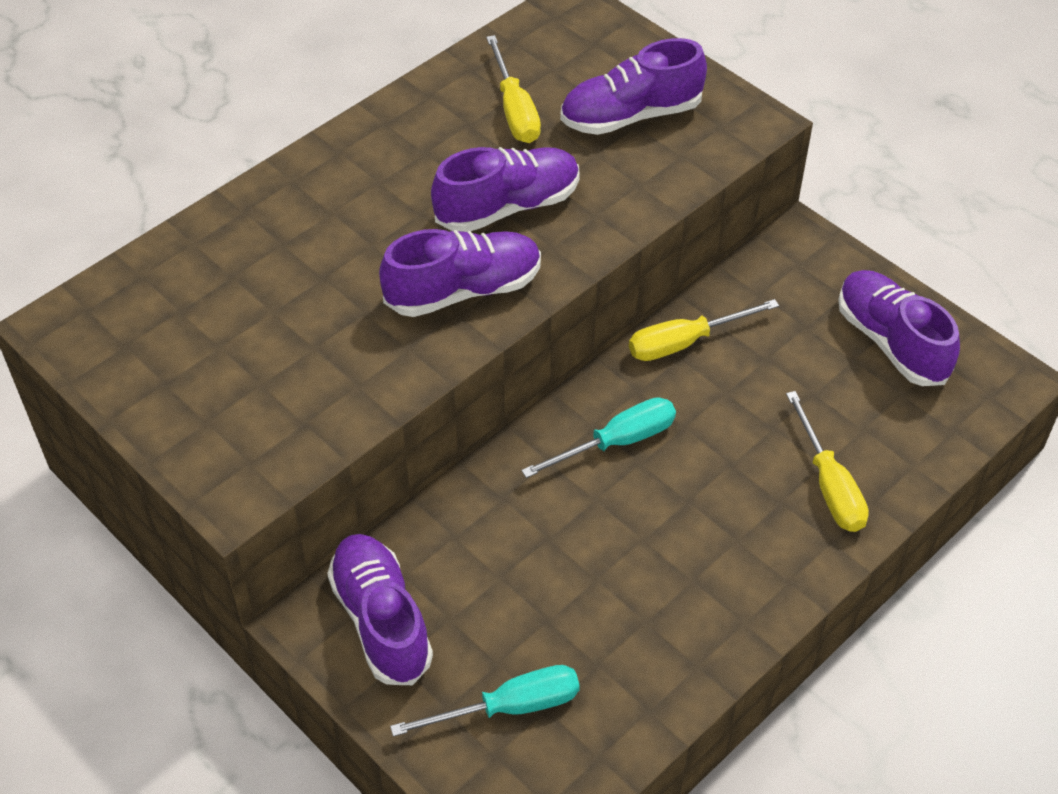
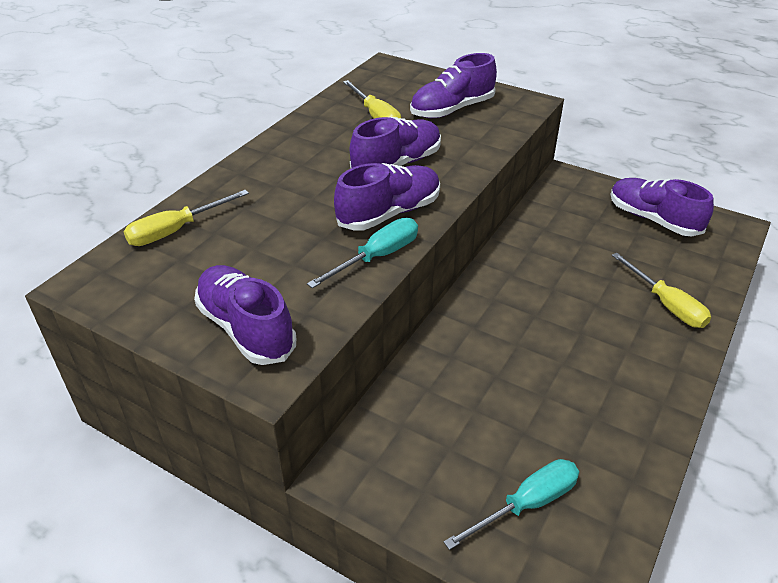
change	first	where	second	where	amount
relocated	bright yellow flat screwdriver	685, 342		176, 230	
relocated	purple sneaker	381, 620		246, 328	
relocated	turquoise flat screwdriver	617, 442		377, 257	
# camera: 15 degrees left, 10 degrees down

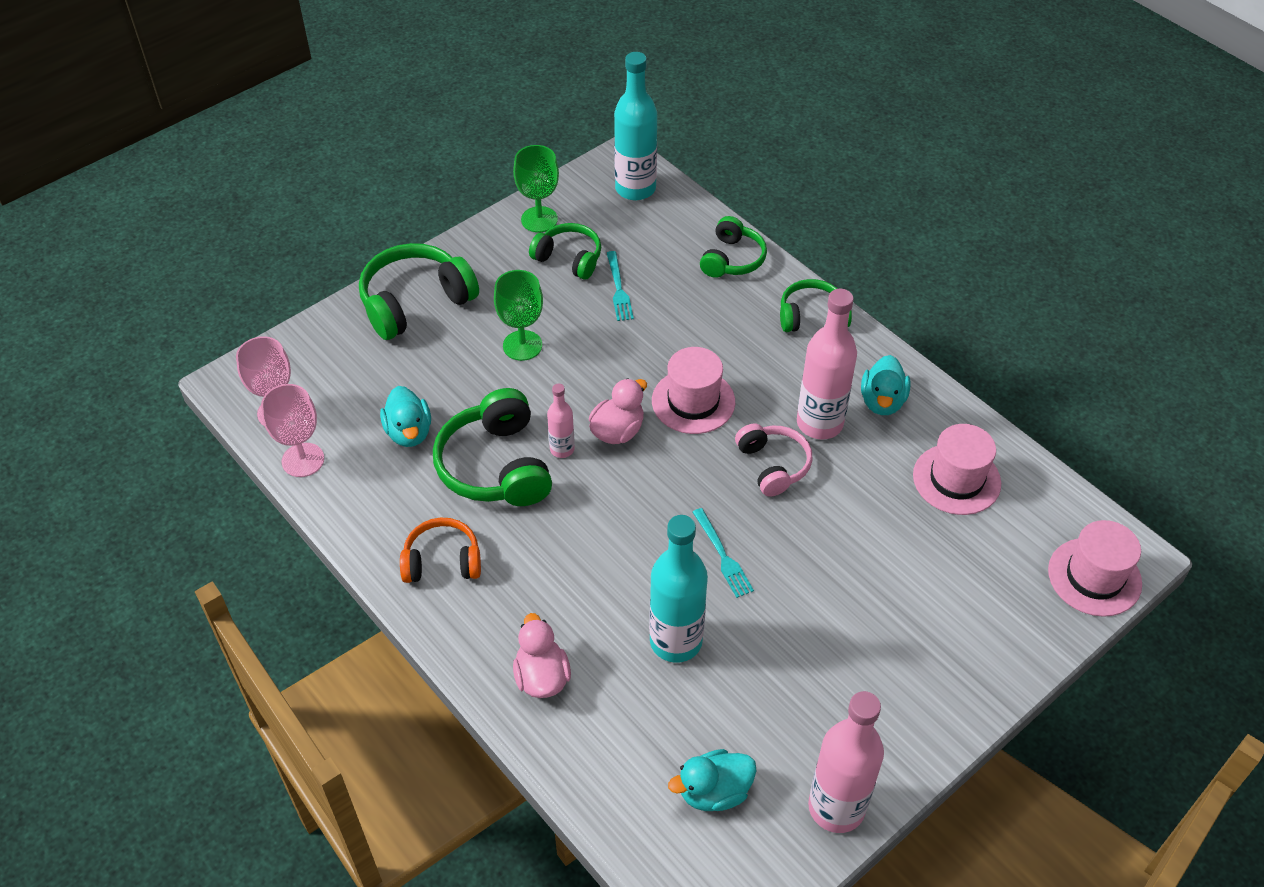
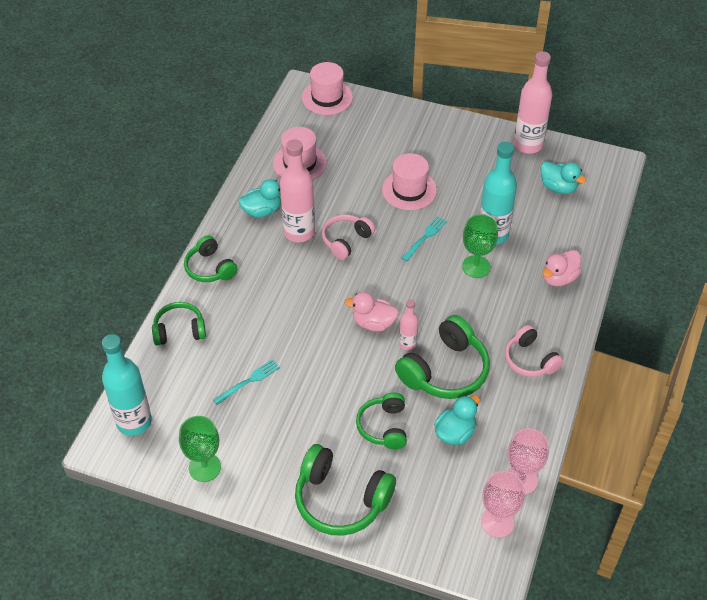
change	first	where	second	where	amount
relocated	emerald headphones	569, 259		384, 427	
relocated	rosy tall hat	693, 401		409, 190	
relocated	emerald wine glass	522, 345		476, 266	
colour	orange-coloured headphones	442, 561	rosy headphones	530, 360	
# camera: 120 degrees left, 0 degrees up

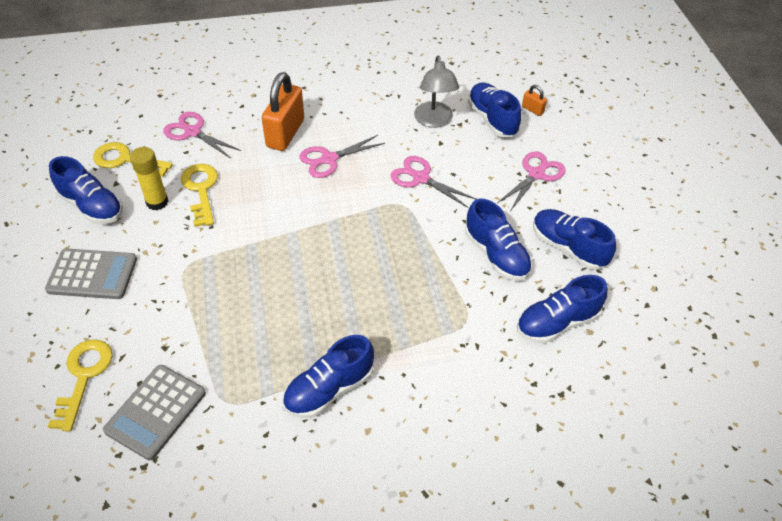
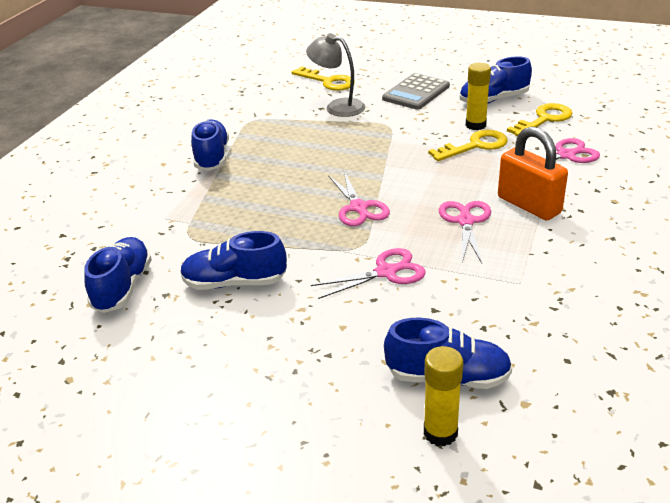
change	first	where	second	where	amount
relocated	gray lamp	434, 121		337, 106	
relocated	rosy shears	536, 174		358, 208	
exchanged	orange-coloured lock	532, 109	bright yellow stick of glue	440, 433	
spun	bright yellow door key	201, 190		475, 146	45 degrees counterclockwise
missing	gray calculator	156, 412			
missing	blue sneaker	568, 247			
# camera: 125 degrees right, 15 degrees down

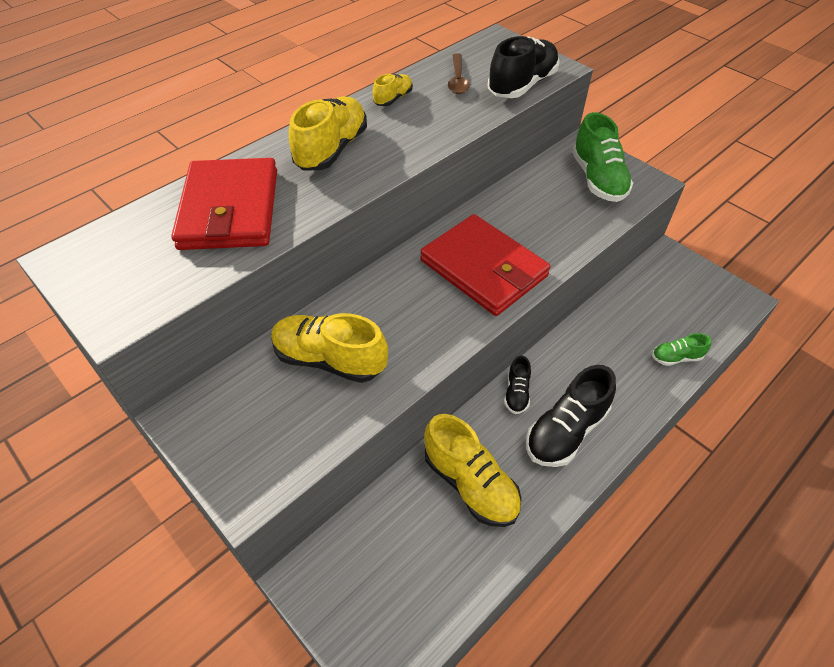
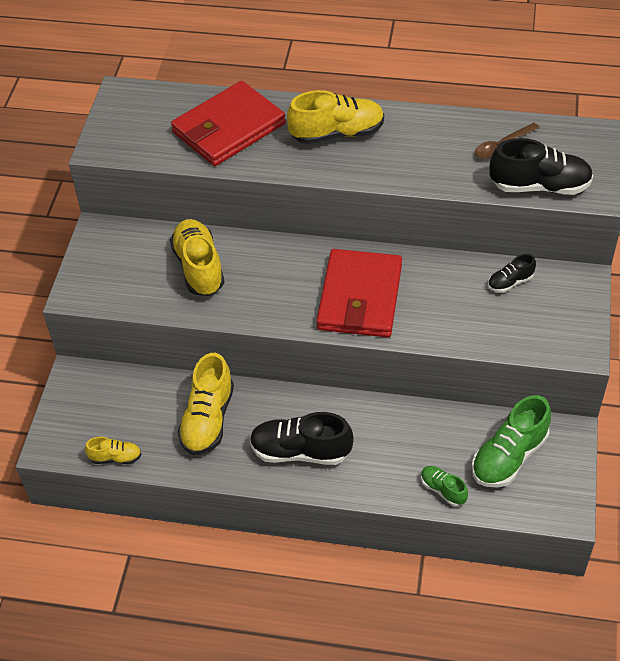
change	first	where	second	where	amount
relocated	bright yellow sneaker	393, 99		115, 457	
relocated	emerald sneaker	598, 179		509, 457	
relocated	ebony sneaker	516, 393		510, 282	
# camera: 55 degrees right, 0 degrees up

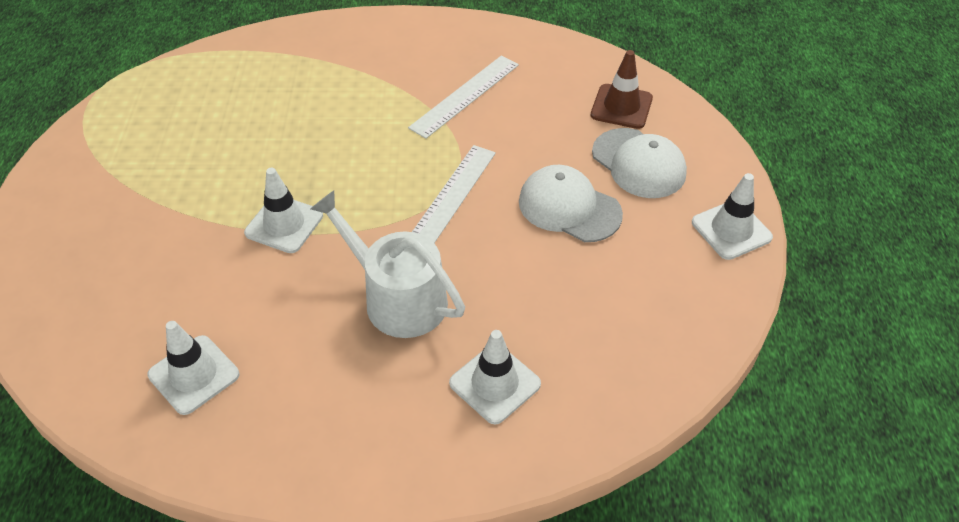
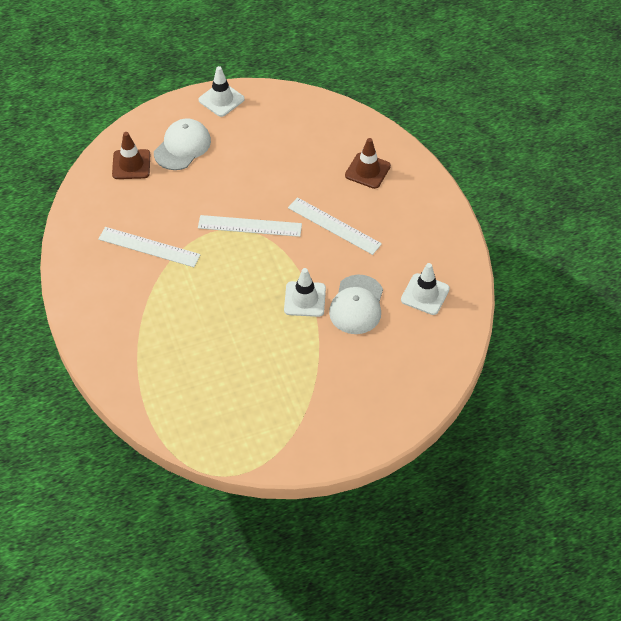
change	first	where	second	where	amount
exchanged	pure white sprinkling can	397, 298	pure white straightedge	334, 226	
relocated	pure white baseball cap	569, 207		357, 305	
colour	pure white traffic cone	495, 383	dark brown traffic cone	367, 171	
# camera: 110 degrees left, 5 degrees up

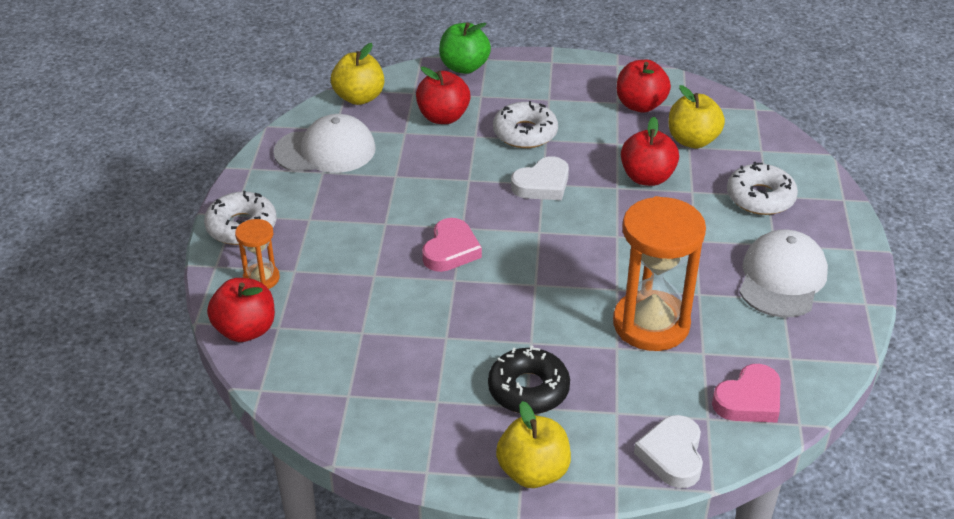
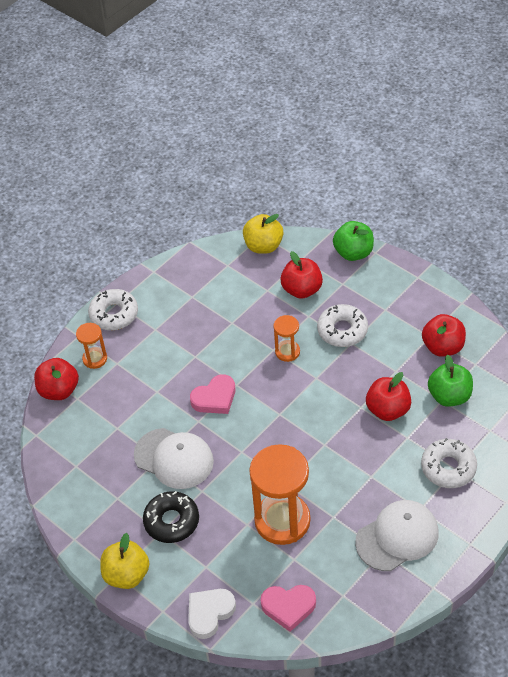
change	first	where	second	where	amount
relocated	pure white baseball cap	325, 150		174, 458	
appeared			orange-coloured sand timer	287, 352	
colour	bright yellow apple fruit	692, 140	emerald apple fruit	449, 396	
missing	pure white heart	542, 184			
# camera: 40 degrees right, 10 degrees up

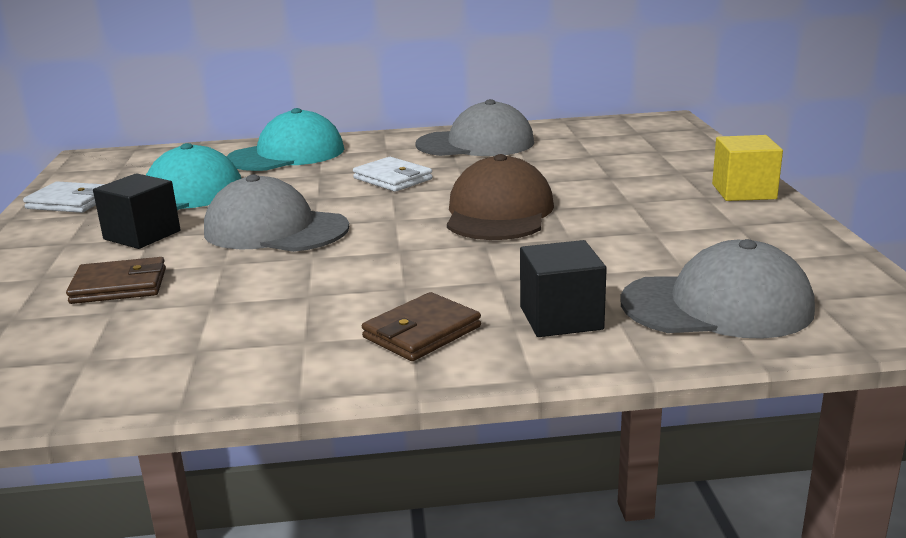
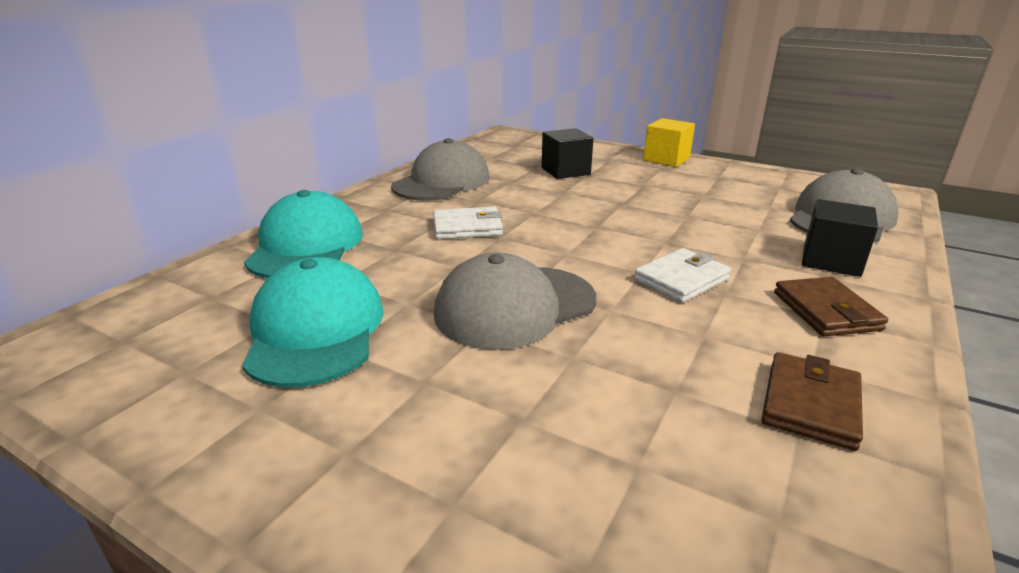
change	first	where	second	where	amount
relocated	ebony cube	142, 235		565, 171	
relocated	pure white card wallet	70, 202		681, 279	
relocated	dark brown card wallet	119, 286		810, 404	
missing	dark brown baseball cap	499, 212			
# camera: 55 degrees left, 5 degrees up

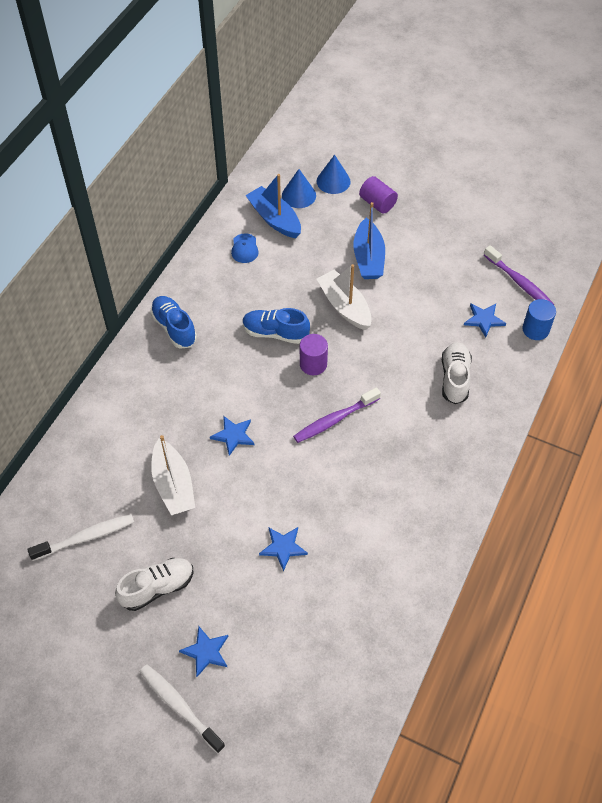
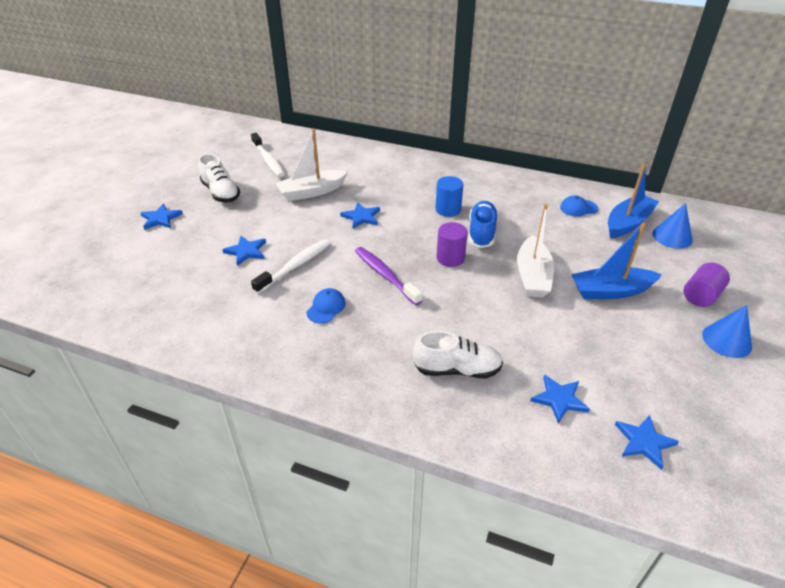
change	first	where	second	where	amount
relocated	pure white tooth brush	179, 706		295, 266	
appeared			blue baseball cap	326, 307	
relocated	blue cylinder	535, 329		448, 209	
spun	pure white boat	344, 306		532, 276	135 degrees clockwise
exchanged	purple tooth brush	519, 282	blue star shape	644, 442	
relocated	blue cone shape	333, 181		726, 340	
missing	blue sneaker	174, 328			
# camera: 85 degrees right, 15 degrees down

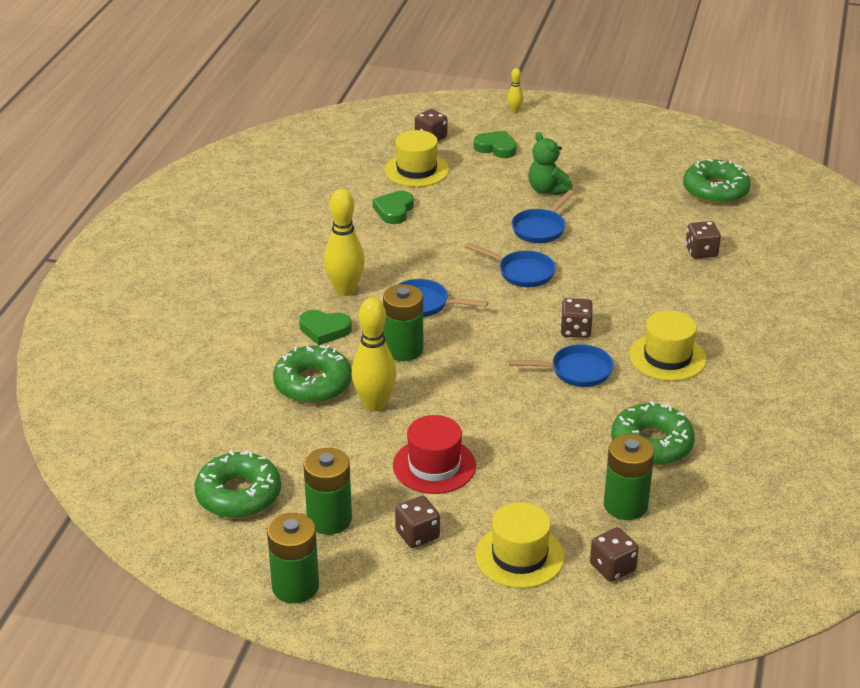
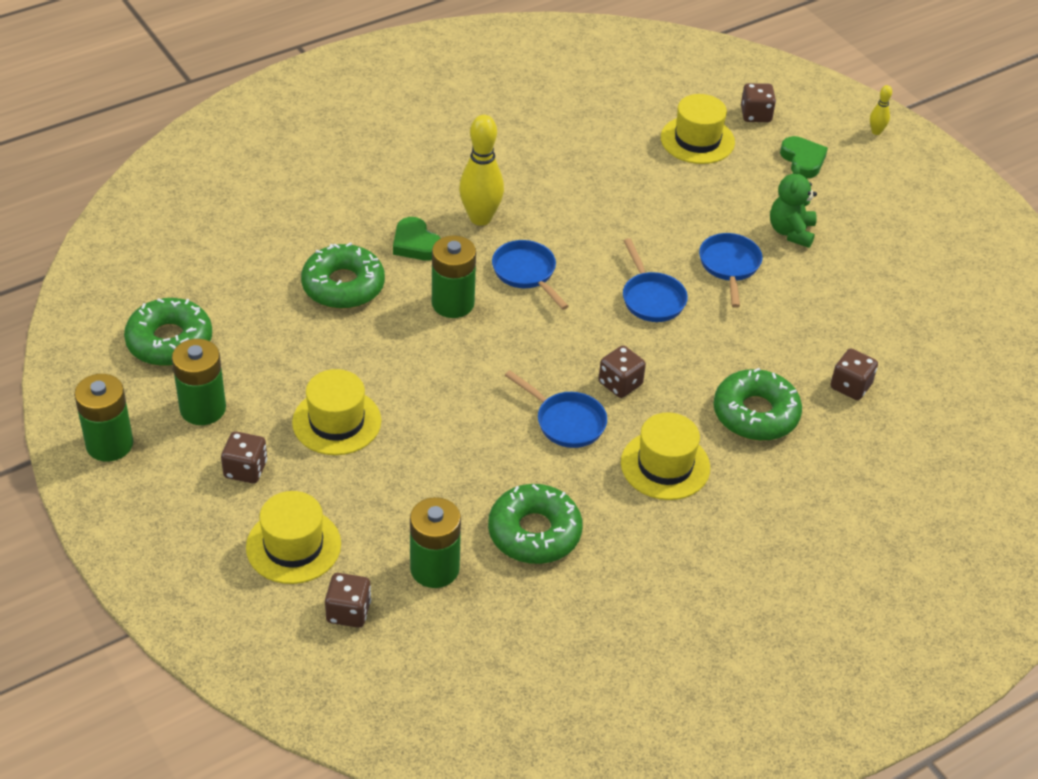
change	first	where	second	where	amount
colour	red tall hat	434, 466	bright yellow tall hat	336, 422	
spun	blue frying pan	540, 228		729, 266	105 degrees clockwise
relocated	emerald donut	715, 191		755, 414	
missing	bright yellow bowling pin	374, 404			
missing	emerald heart	394, 210			
# camera: 40 degrees right, 10 degrees up

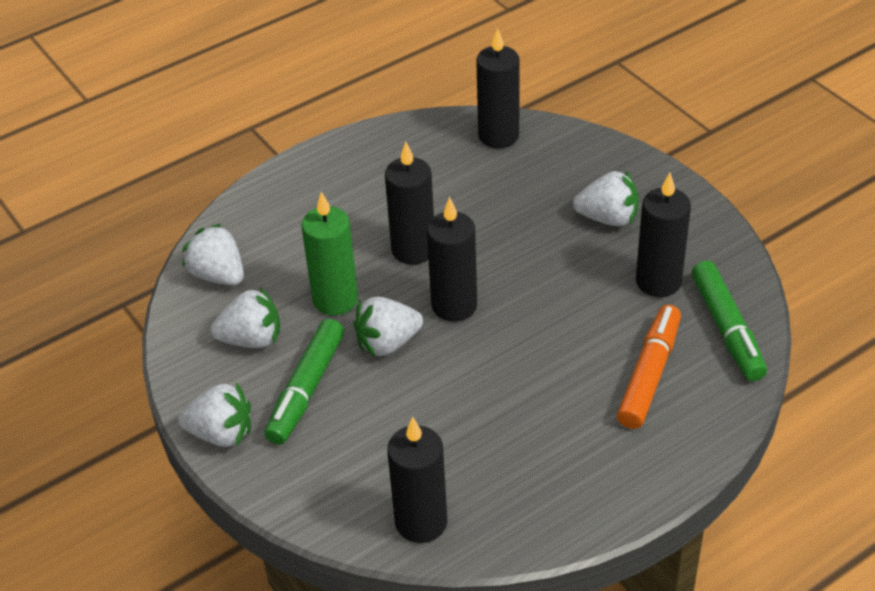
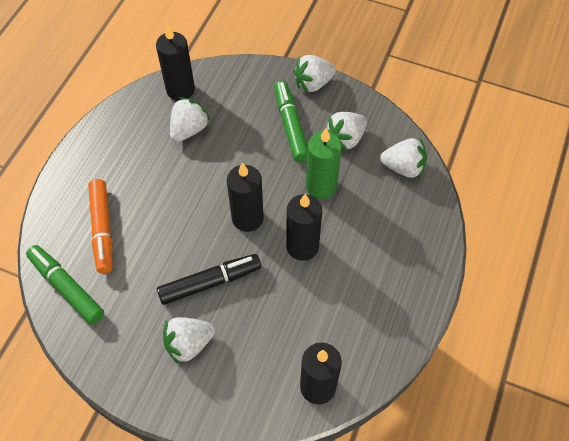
change	first	where	second	where	amount
appeared			ebony marker pen	210, 282	
relocated	pure white strawberry	387, 343		189, 129	
missing	ebony candle	658, 282			
# camera: 145 degrees right, 15 degrees up

